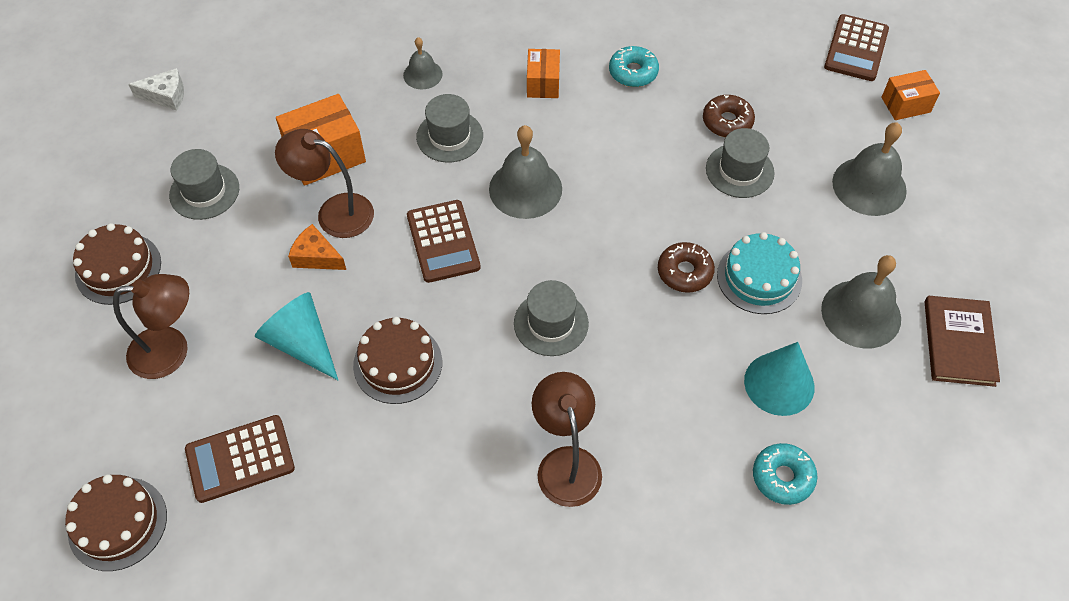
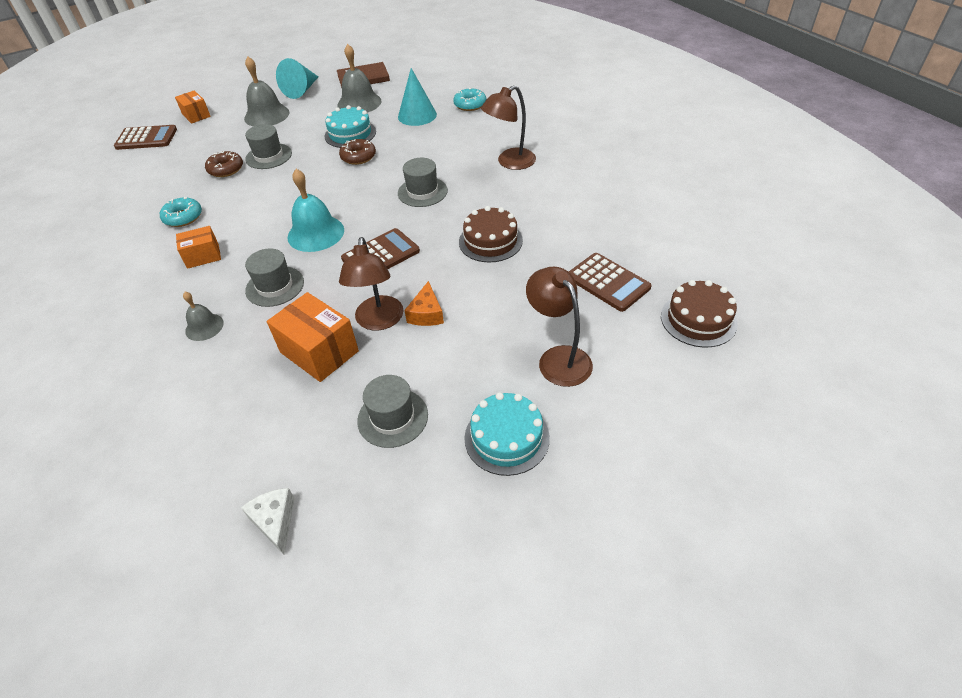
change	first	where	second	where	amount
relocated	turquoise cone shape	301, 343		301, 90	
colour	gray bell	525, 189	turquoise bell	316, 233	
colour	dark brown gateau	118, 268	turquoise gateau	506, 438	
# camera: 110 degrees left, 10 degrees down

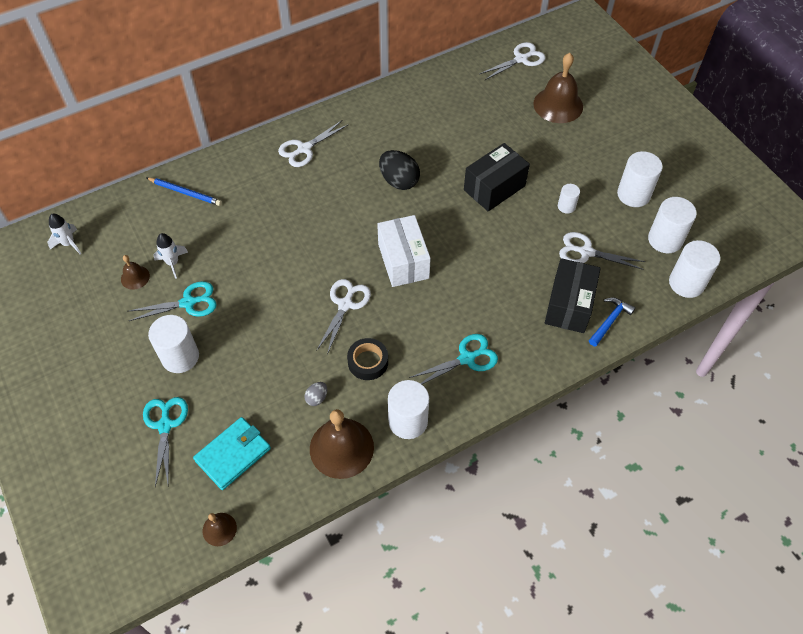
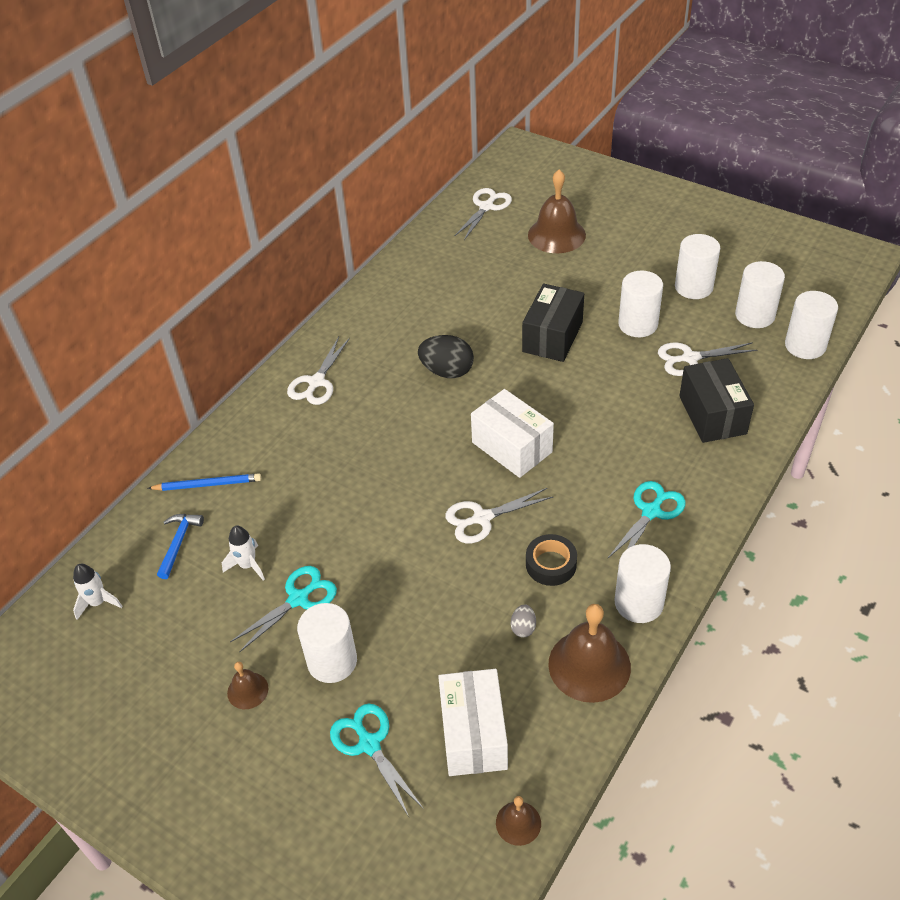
change	first	where	second	where	amount
relocated	blue claw hammer	610, 321		178, 543	
relocated	dark brown bell	135, 277		247, 690	
exchanged	turquoise card wallet	233, 454	pure white box	473, 734	
spun	pure white shears	345, 304		482, 518	105 degrees counterclockwise
size	pure white cylinder	566, 206		638, 324	x1.85
# camera: 25 degrees left, 10 degrees down

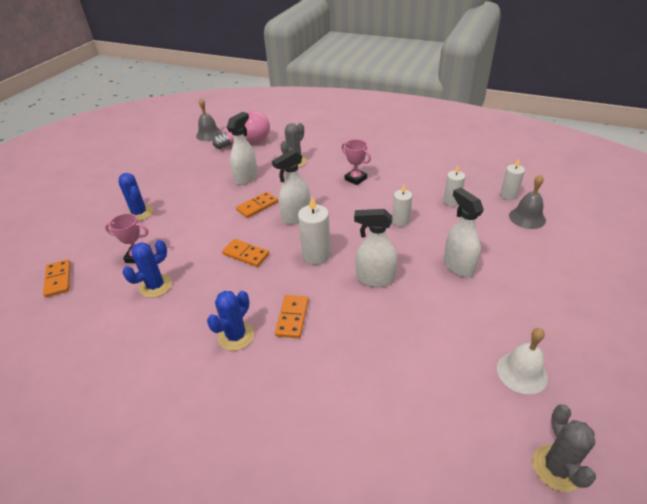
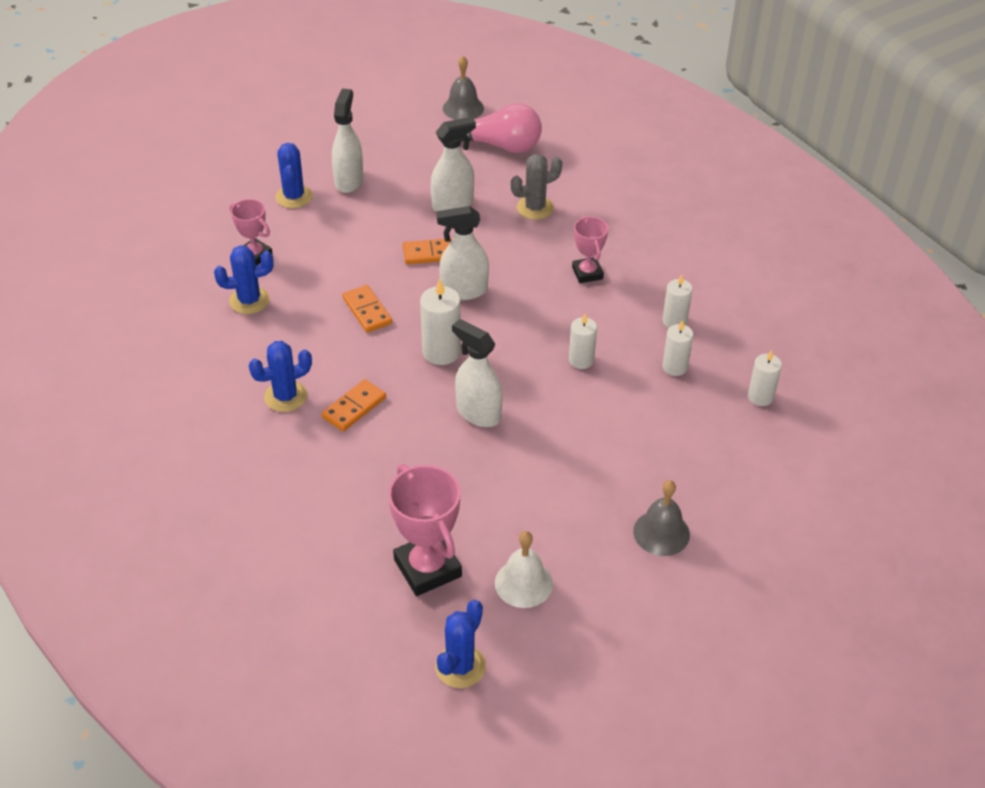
change	first	where	second	where	amount
relocated	pure white spray cleaner	458, 266		349, 180	
appeared			rosy trophy	427, 568	
colour	gray prickly plant	556, 468	blue prickly plant	460, 666	
relocated	gray bell	527, 218		661, 533	
appeared			pure white candle	674, 321	
missing	orange-coloured domino	58, 279			
# camera: 30 degrees right, 5 degrees up

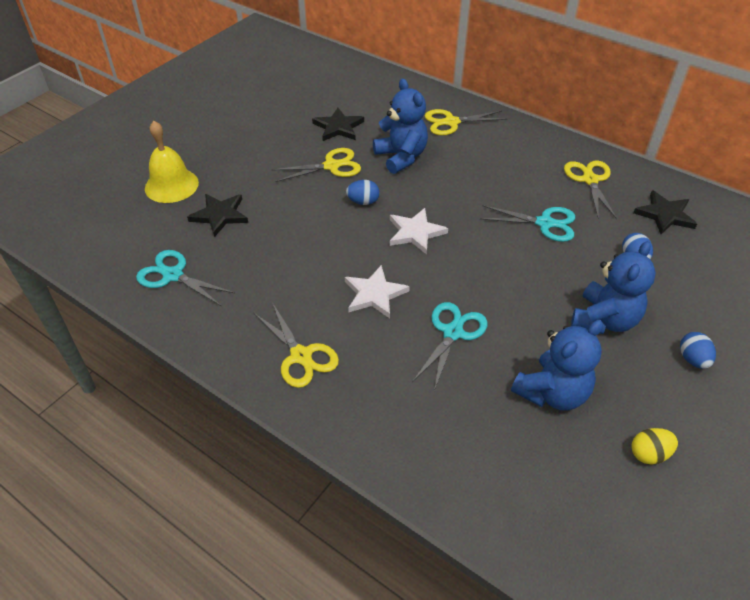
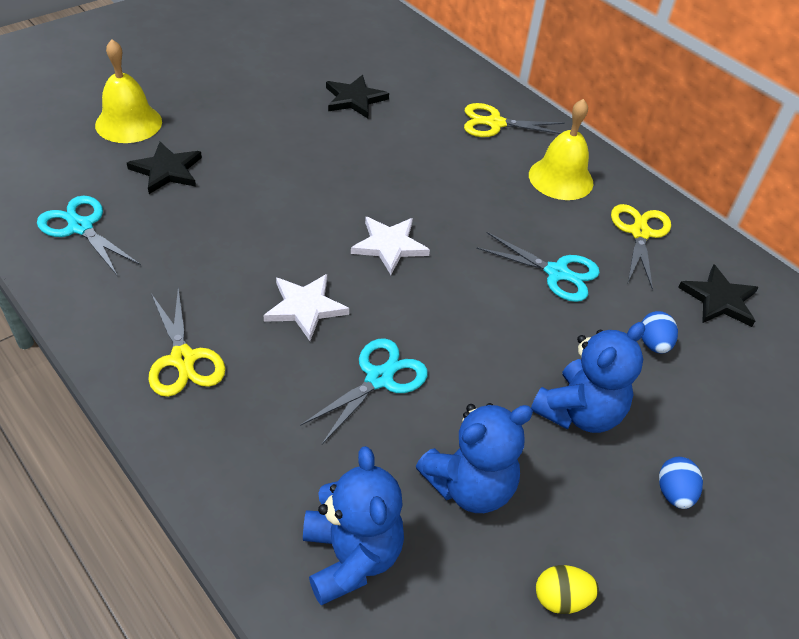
change	first	where	second	where	amount
relocated	blue stuffed bear	401, 157		351, 557	
appeared			bright yellow bell	561, 178	
missing	bright yellow shears	331, 166			
missing	blue egg shape	363, 202			
# camera: 10 degrees right, 0 degrees up

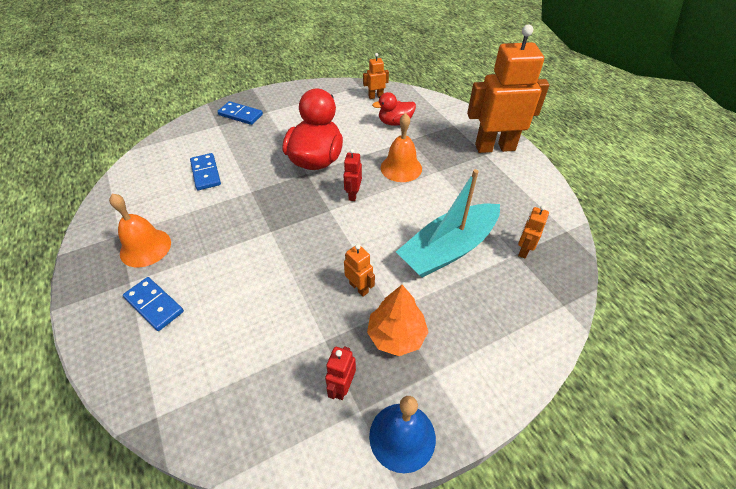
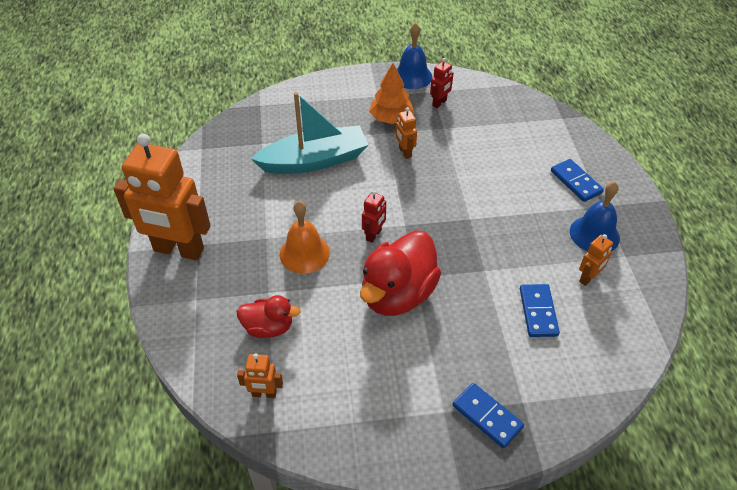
change	first	where	second	where	amount
colour	orange-coloured bell	145, 247	blue bell	594, 234	
relocated	orange-coloured robot	523, 250		588, 278	
# camera: 160 degrees left, 0 degrees up

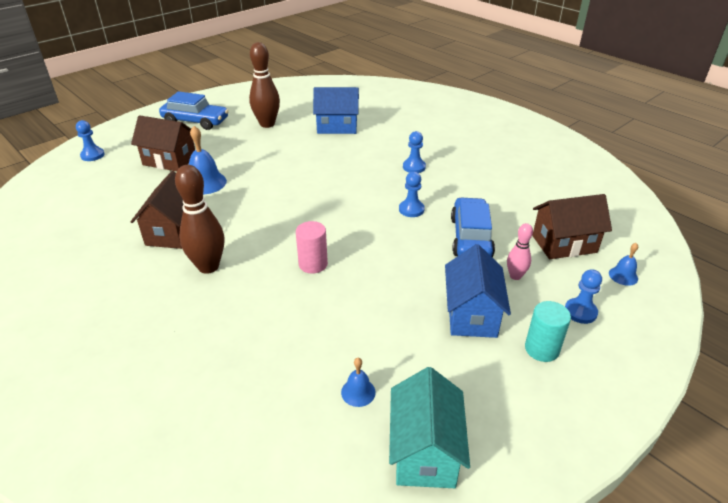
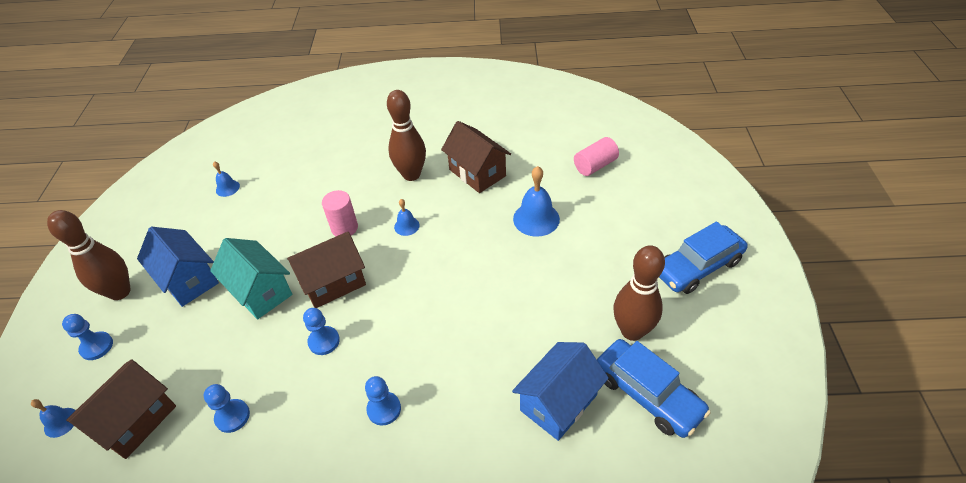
change	first	where	second	where	amount
exchanged	turquoise cylinder	541, 349	dark brown bowling pin	120, 292	
relocated	blue game pawn	92, 155		232, 416	
relocated	turquoise cottage	424, 451		260, 291	
relocated	dark brown cottage	169, 161		333, 283	
appeared			blue bell	406, 226	
appeared			rosy cylinder	595, 166	
relocated	blue car	471, 238		647, 394	
missing	rosy bowling pin	515, 276			
# camera: 135 degrees right, 10 degrees up

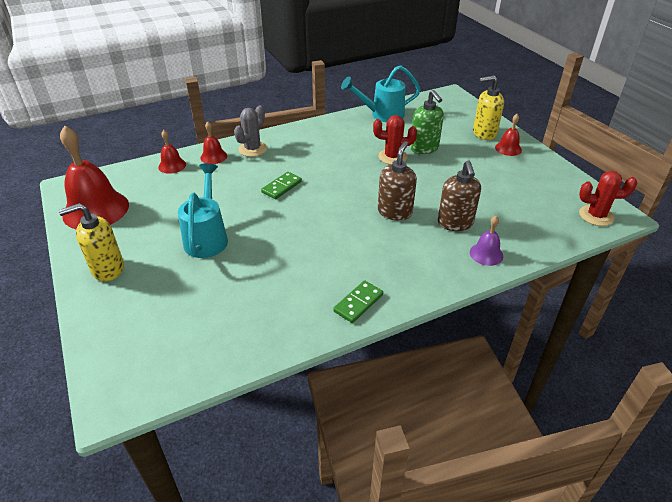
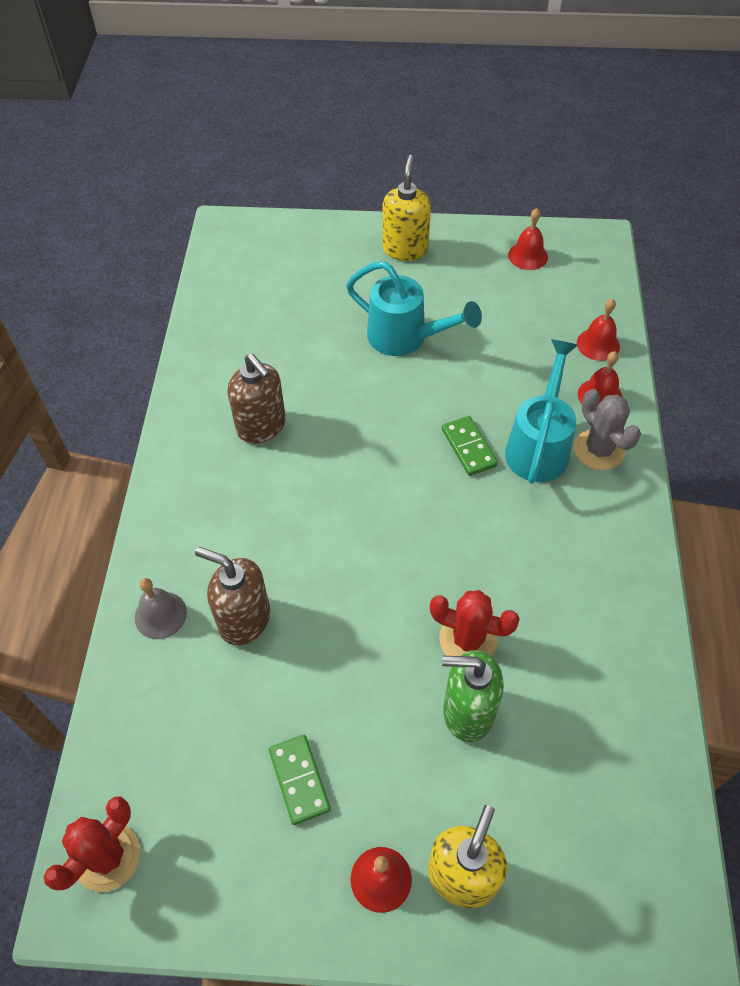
change	first	where	second	where	amount
colour	purple bell	486, 254	gray bell	160, 615	
relocated	dark brown soap pump	395, 212		261, 426	
relocated	emerald domino	358, 303		299, 780	
spun	red prickly plant	392, 157		468, 639	75 degrees clockwise
relocated	turquoise sprinkling can	382, 115		539, 446	
size	red bell	96, 210		528, 256	x0.48
# camera: 120 degrees right, 15 degrees up

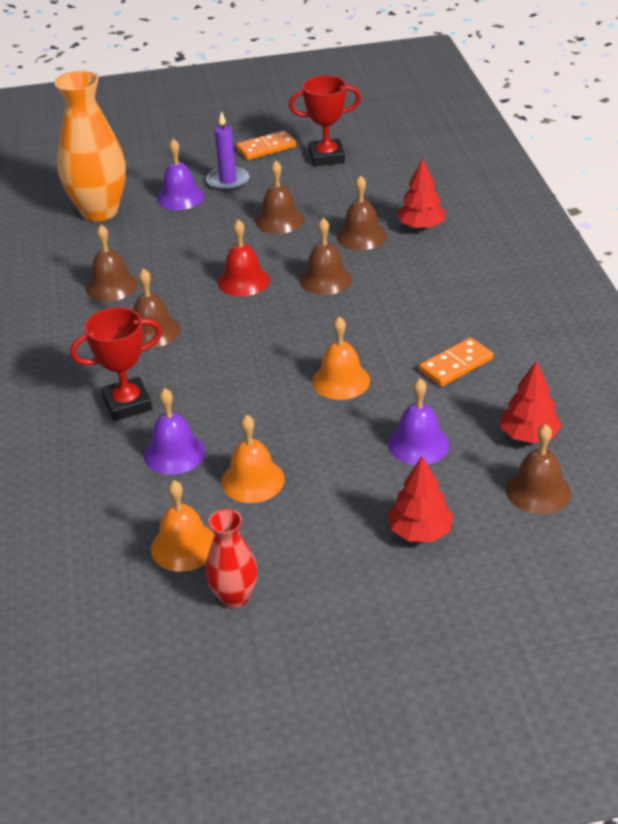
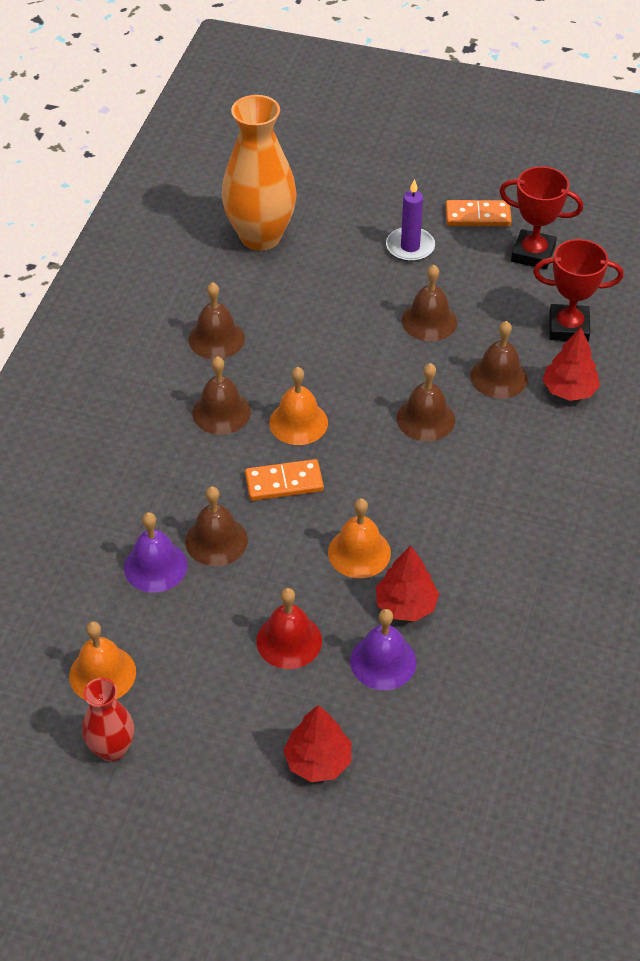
change	first	where	second	where	amount
relocated	dark brown bell	538, 490		216, 540	
relocated	orange-coloured domino	455, 365		284, 482	
relocated	red bell	243, 281		289, 641	
relocated	orange-coloured bell	253, 480		298, 422	
relocated	red fir tree	528, 435		406, 605	
relocated	red trophy	127, 404		568, 327	
missing	purple bell	180, 197			
# camera: 25 degrees right, 10 degrees up

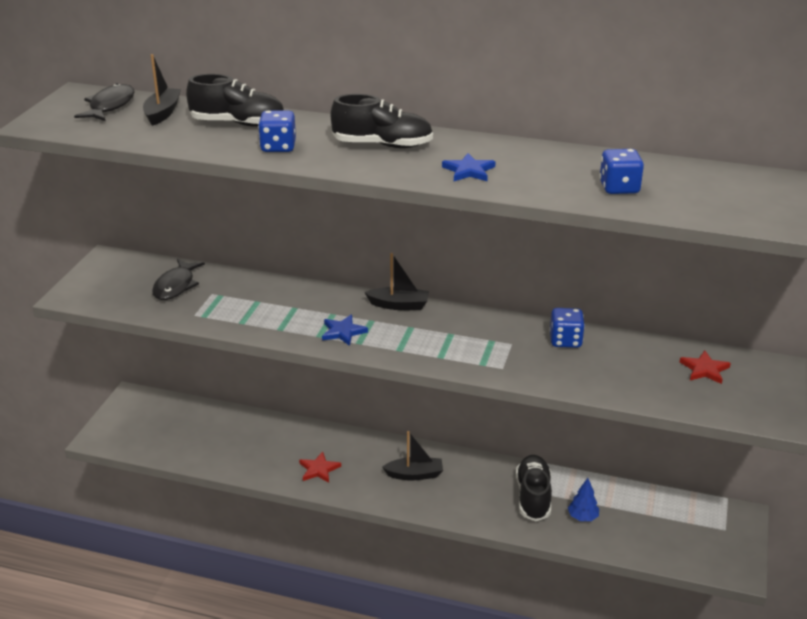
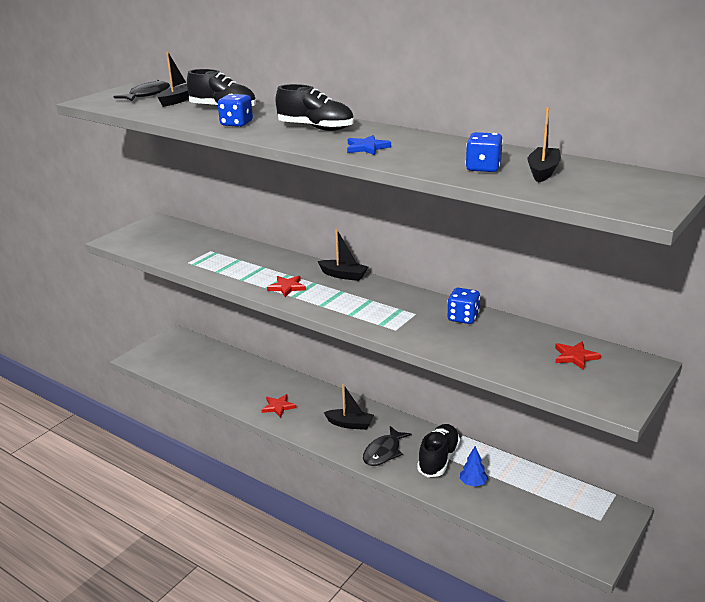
change	first	where	second	where	amount
colour	blue star shape	343, 332	red star shape	287, 287	
relocated	ebony toy fish	176, 286		383, 452	
appeared			ebony boat	543, 171	
# camera: 20 degrees right, 5 degrees down

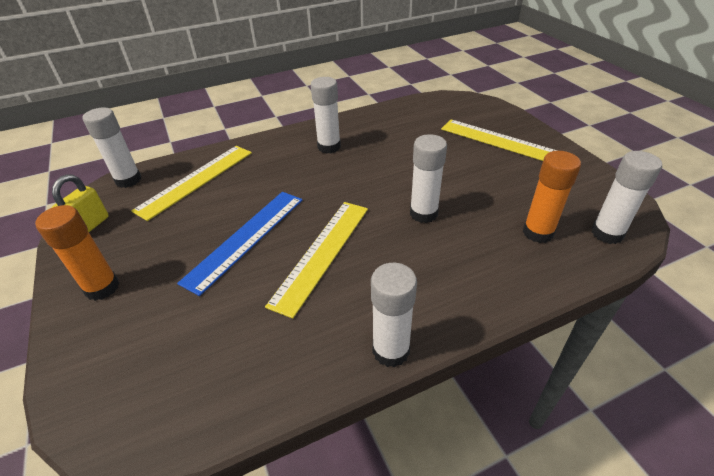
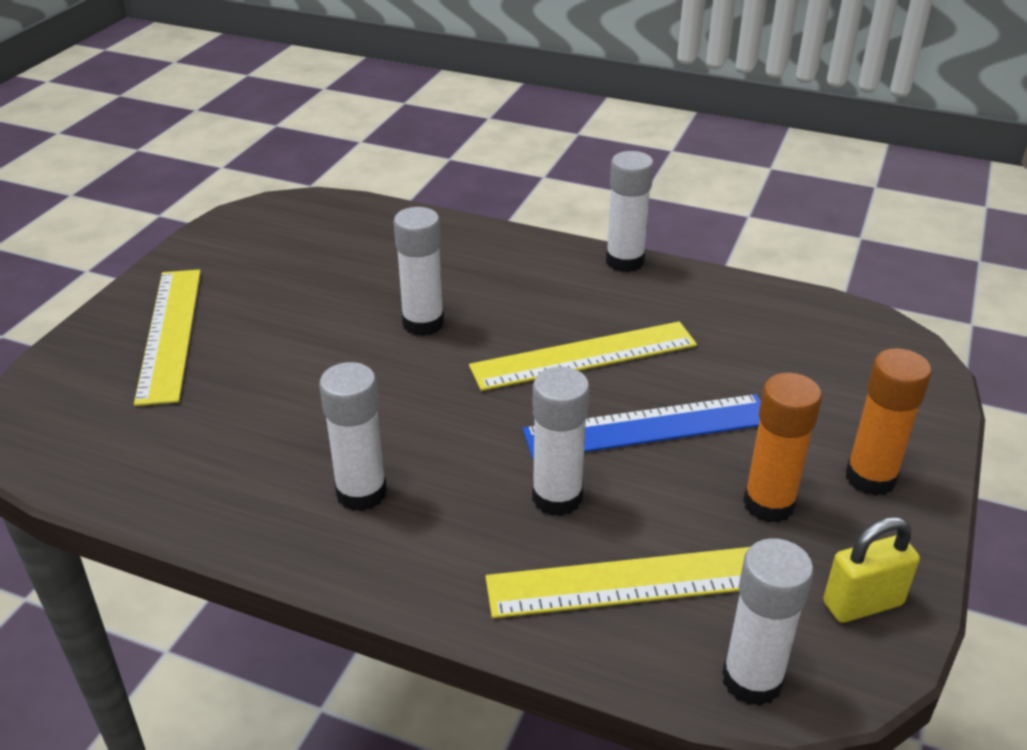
change	first	where	second	where	amount
relocated	pure white stick of glue	607, 233		557, 498	
relocated	orange-coloured stick of glue	538, 232		769, 504	
# camera: 135 degrees left, 5 degrees down

